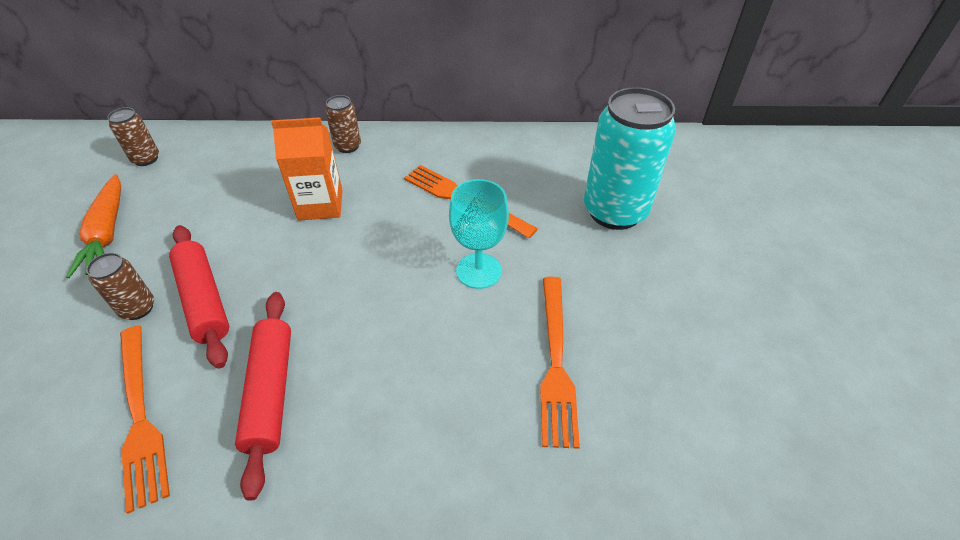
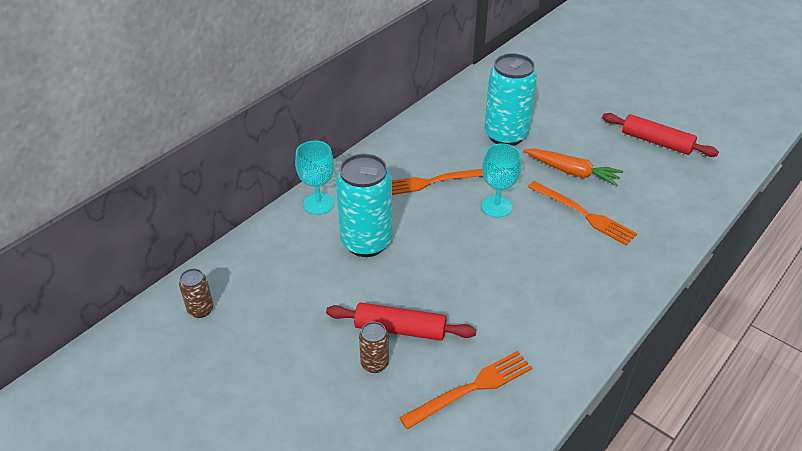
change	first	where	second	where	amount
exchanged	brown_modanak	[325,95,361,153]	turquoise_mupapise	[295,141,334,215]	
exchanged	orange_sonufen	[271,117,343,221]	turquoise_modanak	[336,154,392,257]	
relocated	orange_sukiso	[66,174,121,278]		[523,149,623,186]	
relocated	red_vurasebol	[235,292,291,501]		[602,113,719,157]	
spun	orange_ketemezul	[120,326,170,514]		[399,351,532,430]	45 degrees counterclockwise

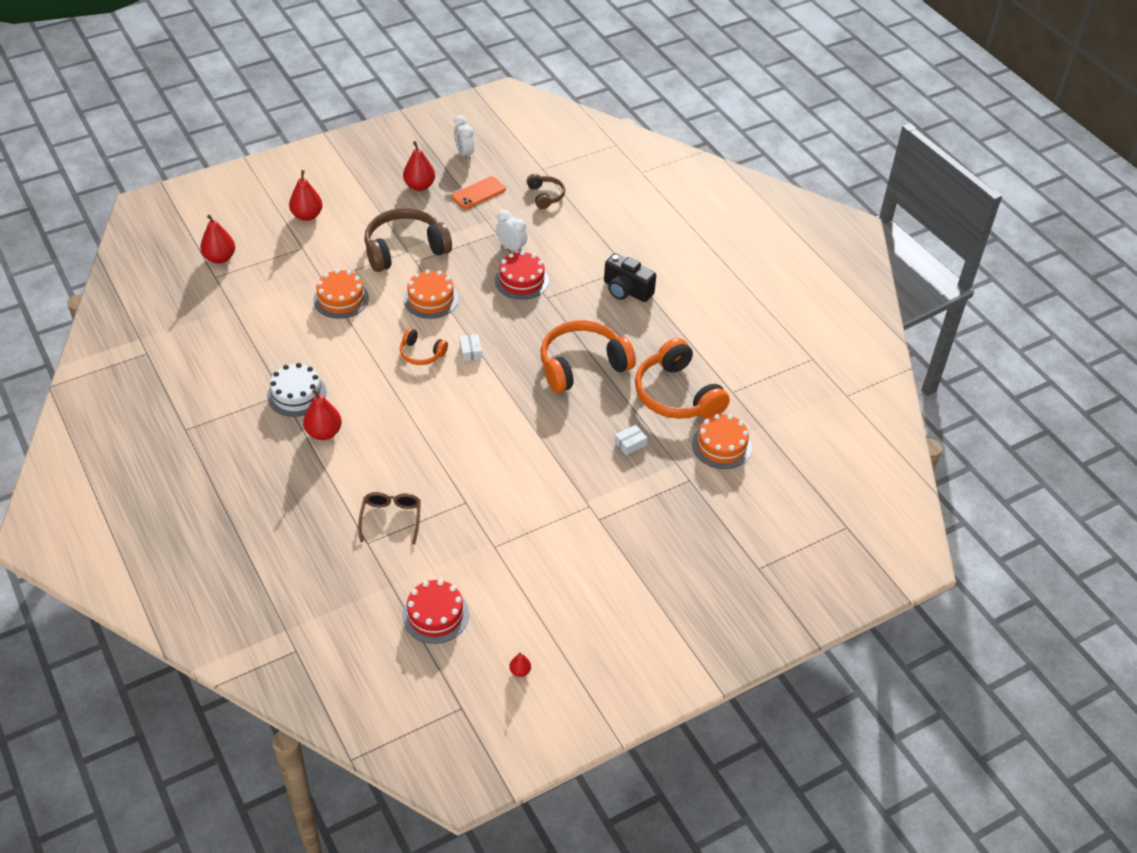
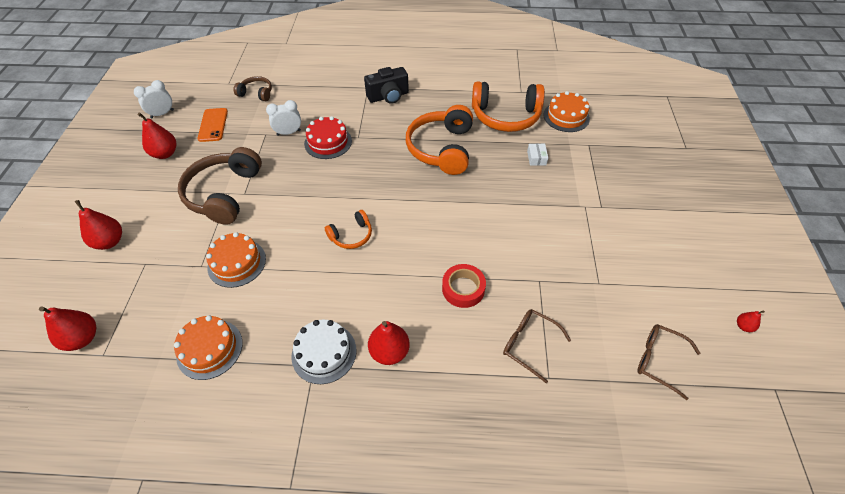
change	first	where	second	where	amount
spun	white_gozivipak	[454,115,474,160]		[134,80,174,118]	135 degrees clockwise
relocated	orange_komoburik	[404,269,459,319]		[174,315,243,380]	
missing	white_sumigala	[460,334,482,361]			
exchanged	red_komoburik	[402,580,469,644]	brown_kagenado	[637,324,700,400]	
appeared			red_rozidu	[442,264,486,308]	

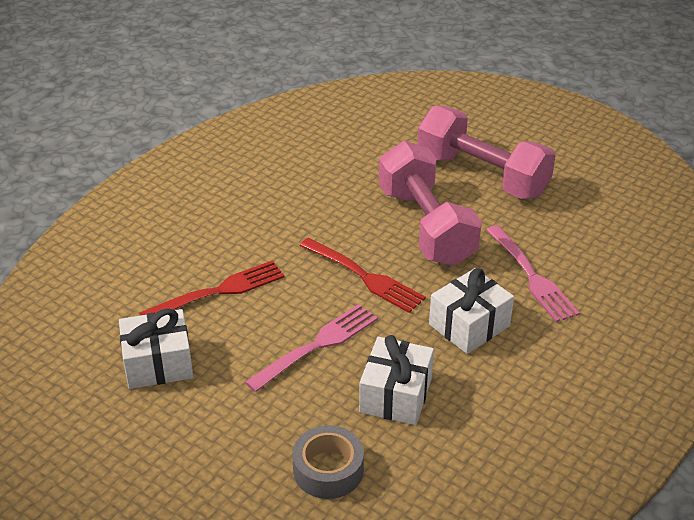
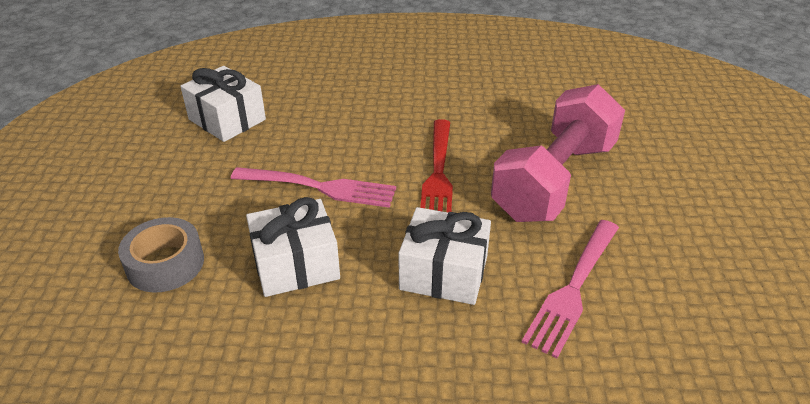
change	first	where	second	where	amount
missing	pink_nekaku	[417,105,556,199]			
missing	red_ketemezul	[140,260,285,315]			

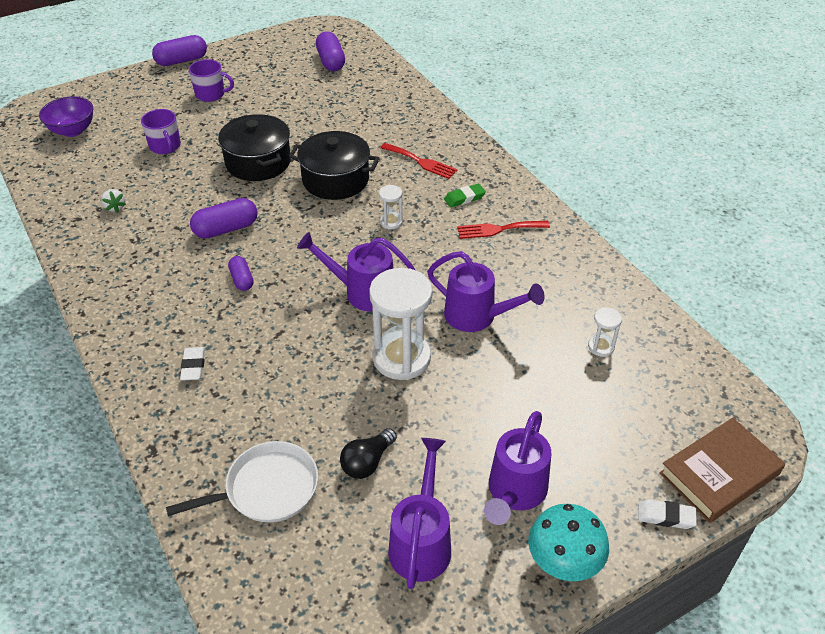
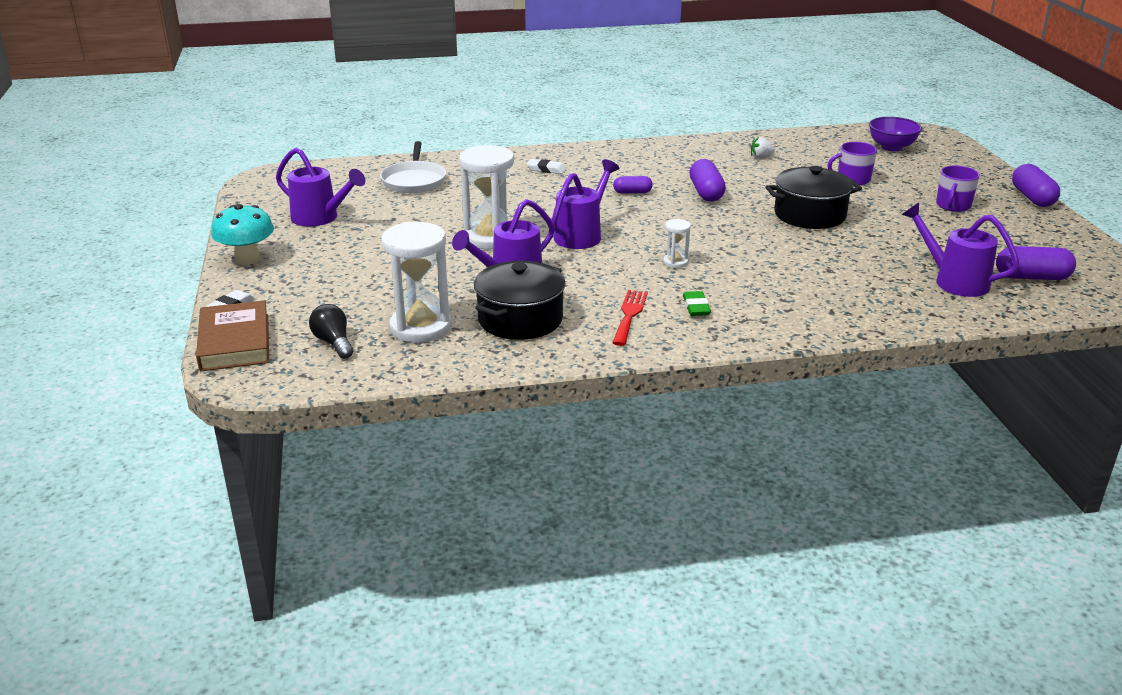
change	first	where	second	where	amount
relocated	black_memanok	[289,131,380,200]		[474,261,566,340]	
missing	red_ketemezul	[380,143,457,179]			
size	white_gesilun	[588,307,622,357]		[381,222,451,343]	x2.19
relocated	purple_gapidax	[484,411,551,525]		[902,203,1020,297]	
relocated	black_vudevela	[340,428,397,479]		[309,304,353,359]	

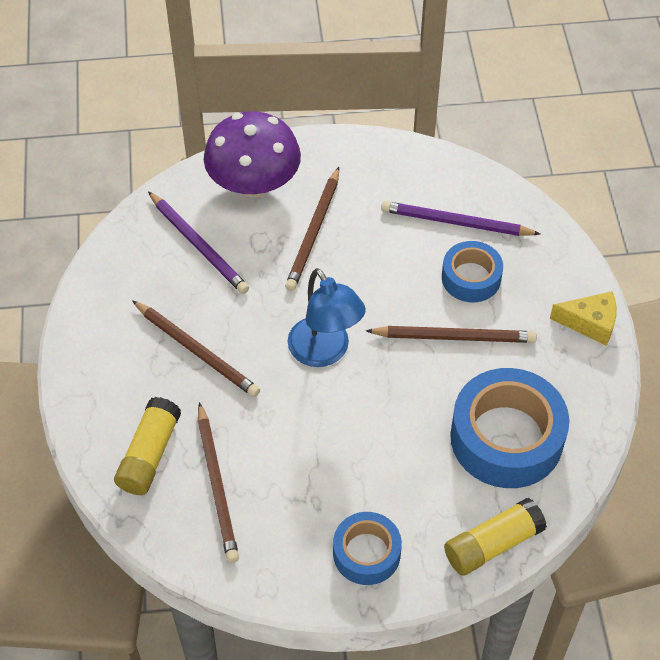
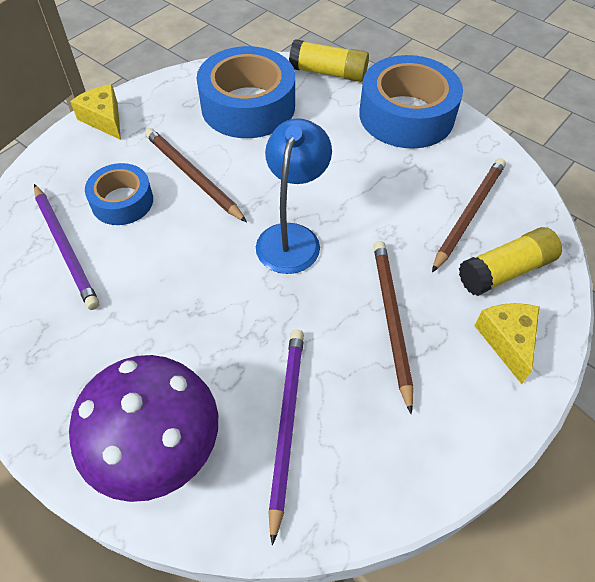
change	first	where	second	where	amount
missing	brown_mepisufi	[285,167,339,291]			
size	blue_rozidu	[333,512,402,585]		[359,55,463,149]	x1.75
appeared			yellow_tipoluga	[474,303,540,384]	

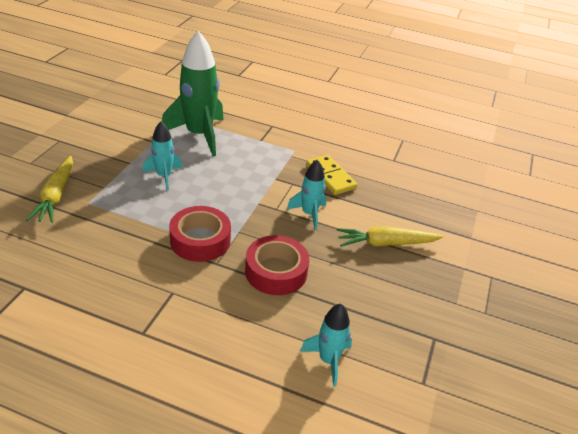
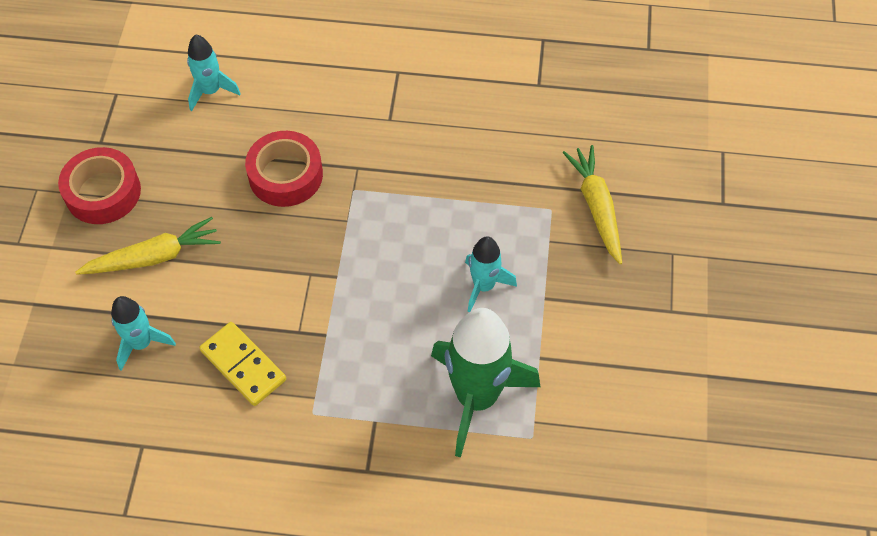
change	first	where	second	where	amount
relocated	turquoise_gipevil	[287,160,326,230]		[111,296,176,371]	
relocated	red_rozidu	[169,206,231,262]		[58,147,141,224]	

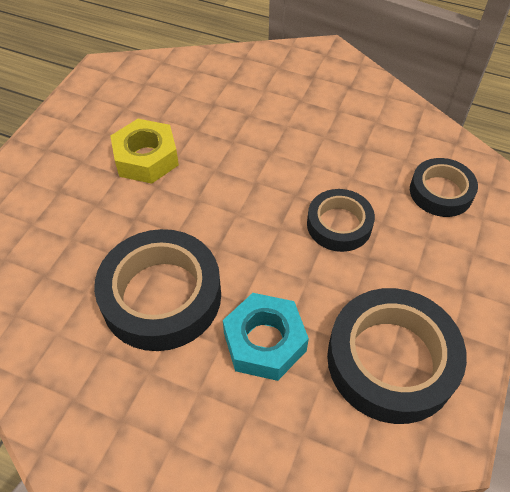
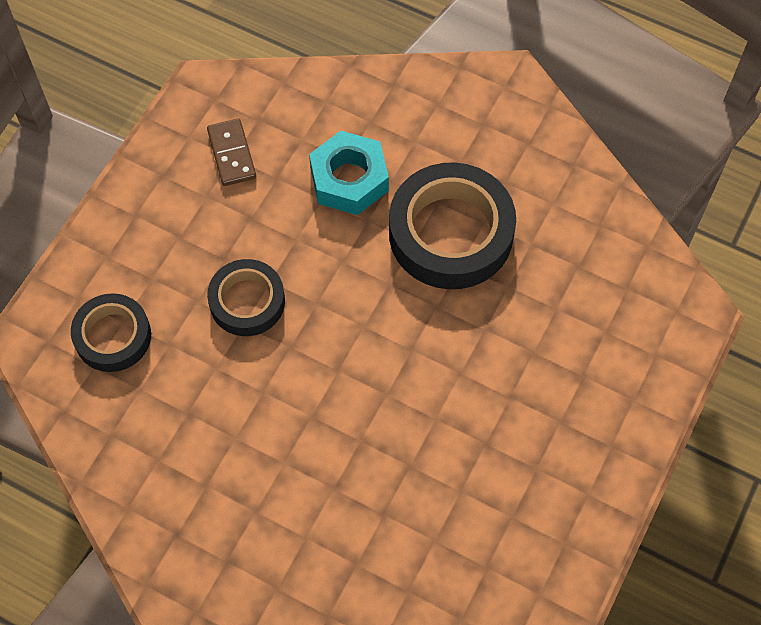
change	first	where	second	where	amount
missing	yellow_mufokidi	[111,119,179,184]			
exchanged	black_rozidu	[327,288,467,424]	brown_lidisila	[207,118,256,186]	

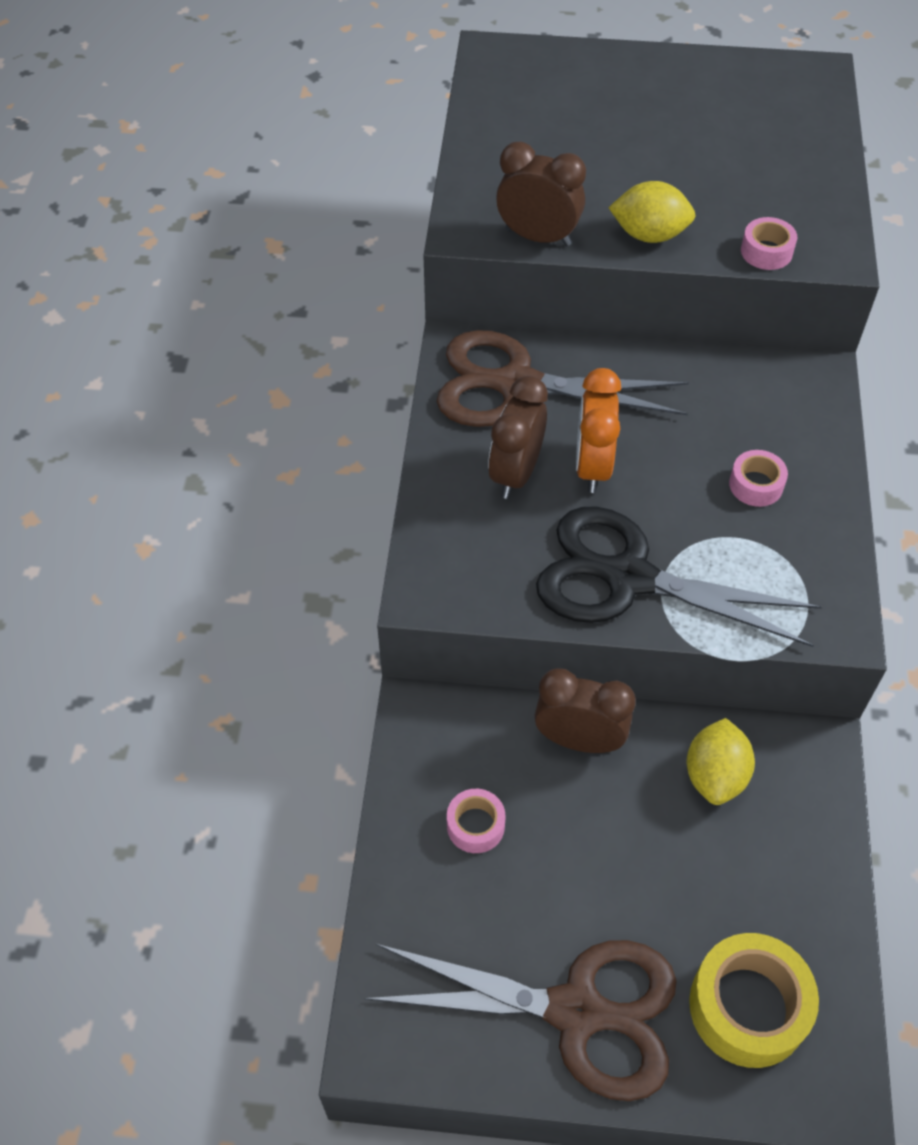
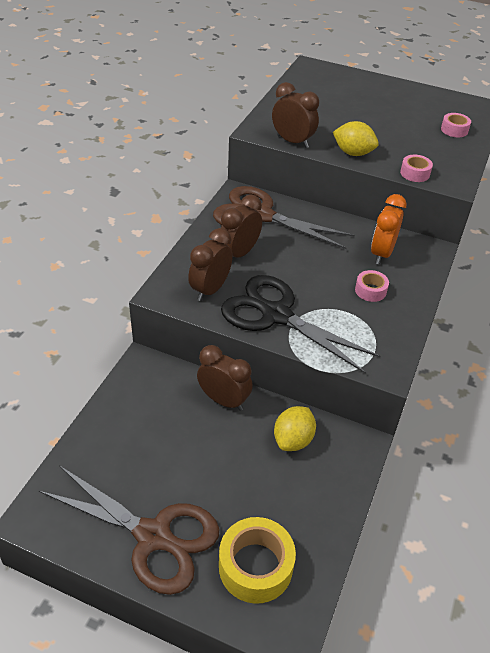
change	first	where	second	where	amount
relocated	orange_gozivipak	[576,368,621,493]		[371,194,407,265]	
relocated	pink_rozidu	[447,789,506,853]		[441,113,471,137]	
appeared			brown_gozivipak	[188,228,233,301]	

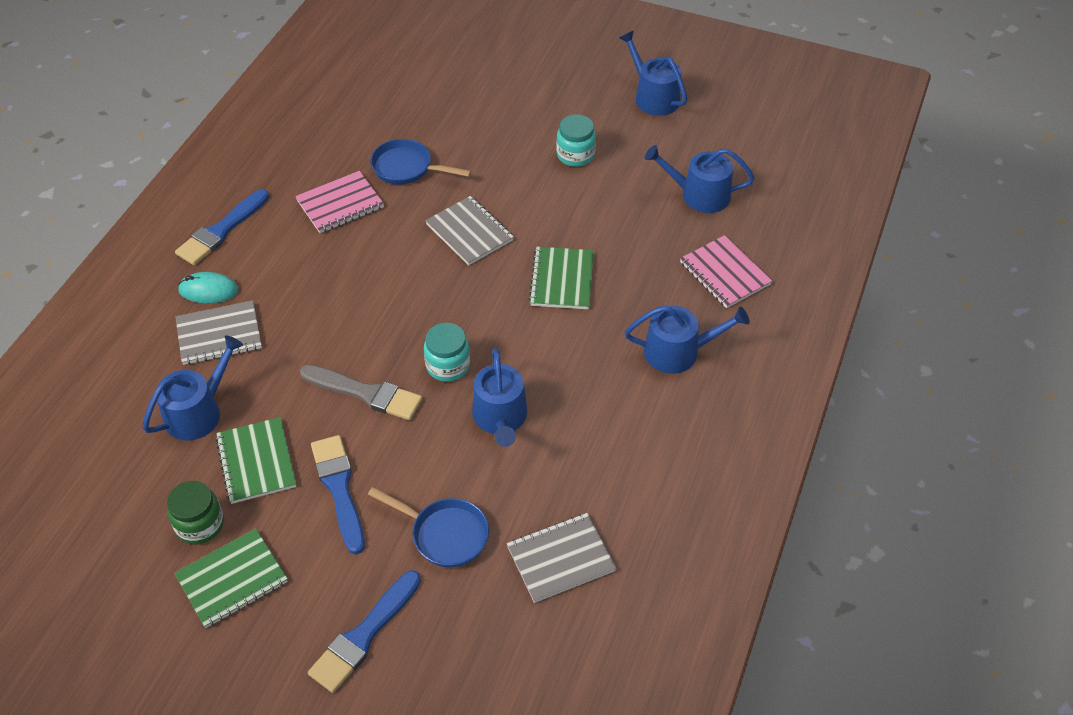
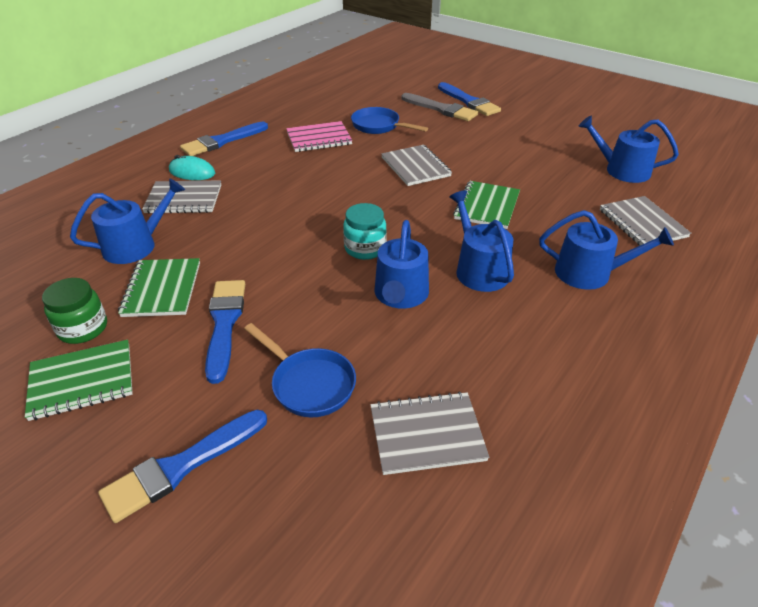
change	first	where	second	where	amount
relocated	blue_gapidax	[620,31,687,116]		[449,190,514,292]	
missing	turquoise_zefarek	[556,114,596,167]			
colour	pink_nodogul	[680,235,772,308]	grey_nodogul	[600,196,691,246]	
relocated	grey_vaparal	[300,365,422,420]		[401,93,478,121]	
appeared			blue_vaparal	[438,82,501,116]	

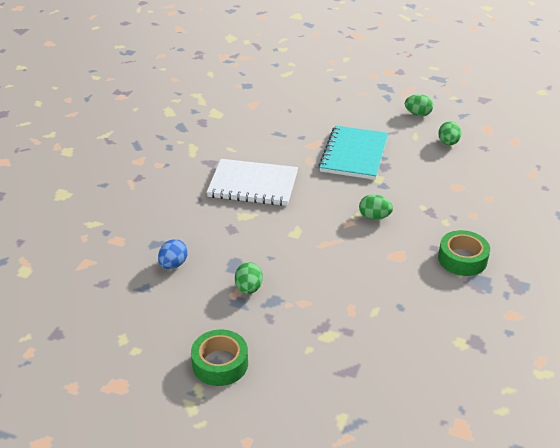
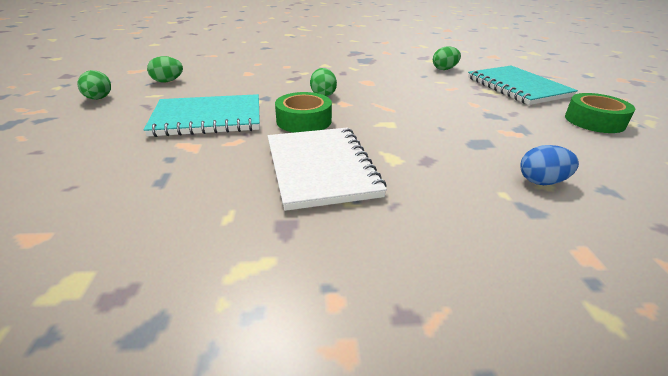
change	first	where	second	where	amount
relocated	green_rozidu	[438,230,490,276]		[275,92,332,133]	
relocated	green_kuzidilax	[235,262,263,294]		[433,46,461,70]	
appeared			turquoise_nodogul	[468,66,578,105]	

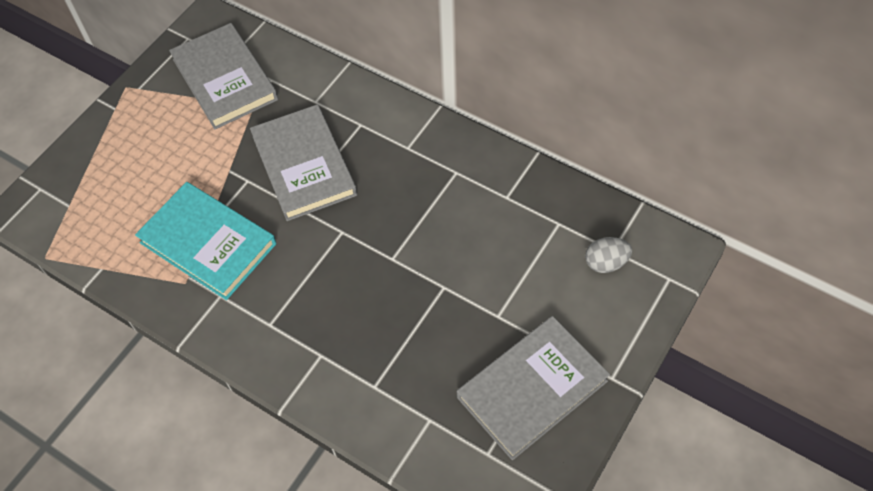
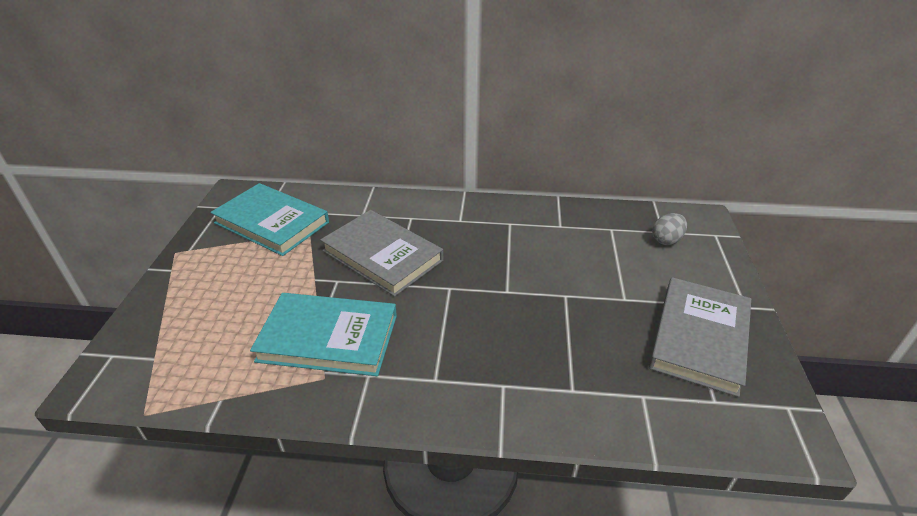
change	first	where	second	where	amount
colour	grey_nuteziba	[169,23,278,129]	turquoise_nuteziba	[210,183,329,256]	

